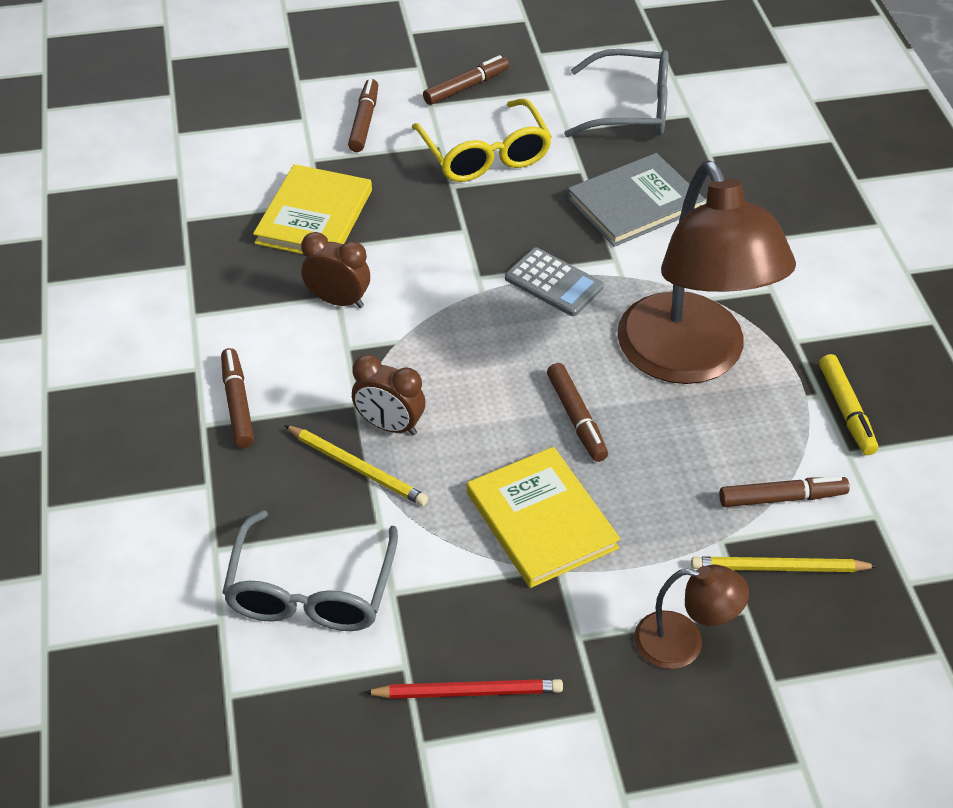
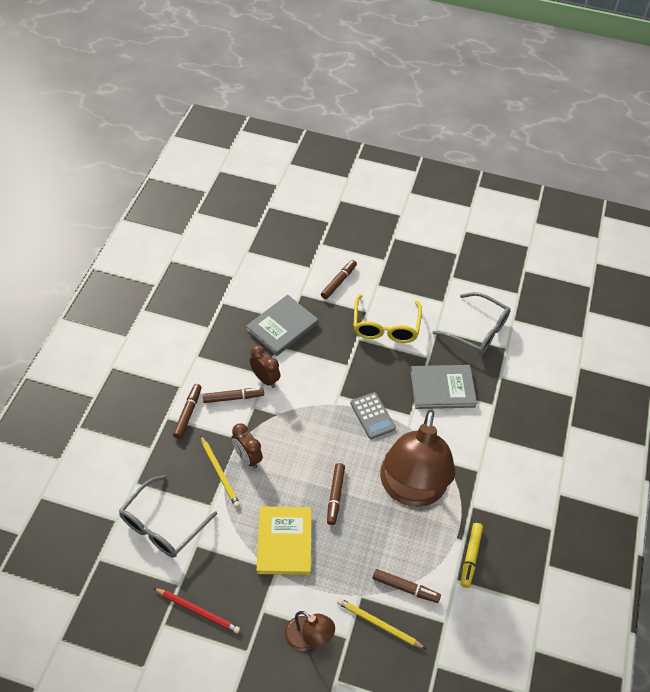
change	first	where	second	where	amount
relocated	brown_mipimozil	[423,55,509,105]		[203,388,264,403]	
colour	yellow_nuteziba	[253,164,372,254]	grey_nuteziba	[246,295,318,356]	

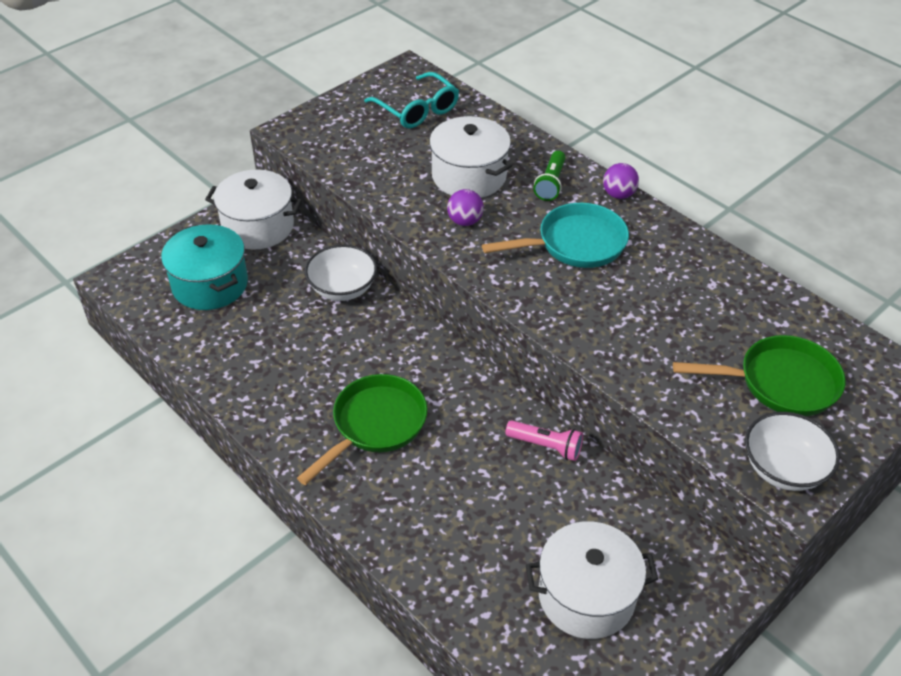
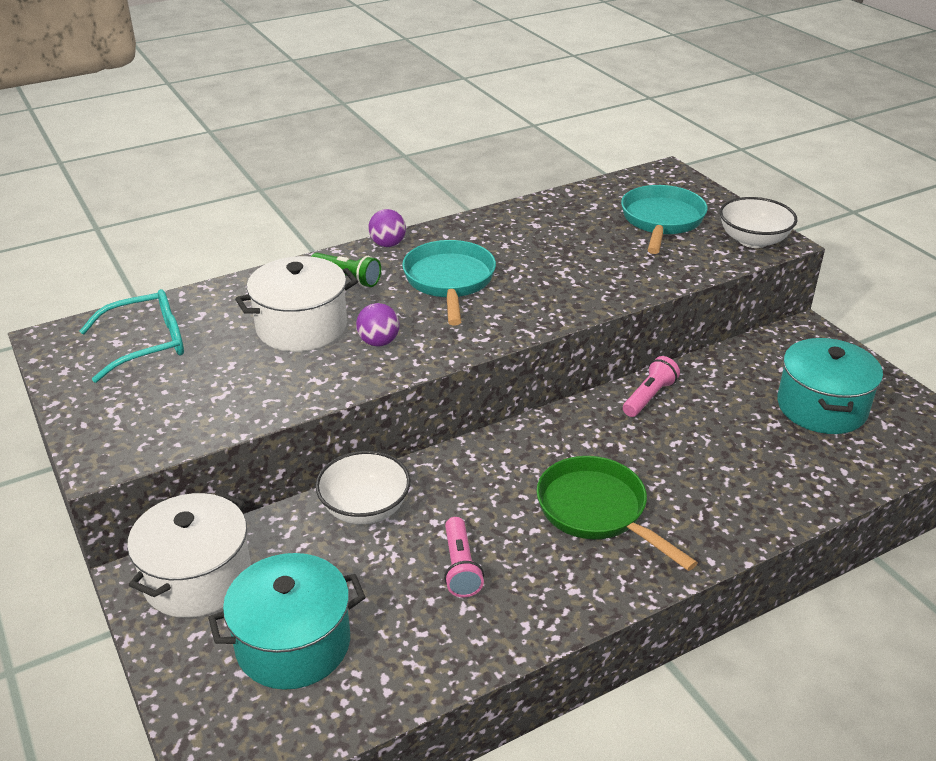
change	first	where	second	where	amount
colour	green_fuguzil	[673,335,845,416]	turquoise_fuguzil	[621,185,708,254]	
colour	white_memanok	[526,521,658,639]	turquoise_memanok	[777,338,883,434]	
appeared			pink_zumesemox	[444,517,484,597]	

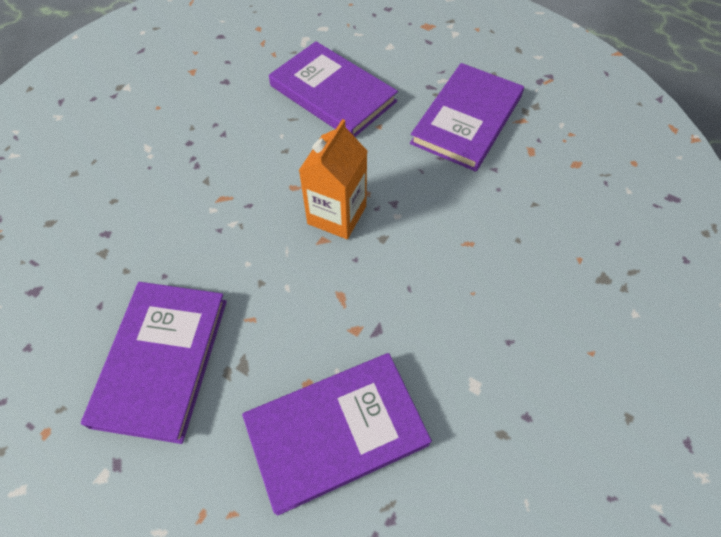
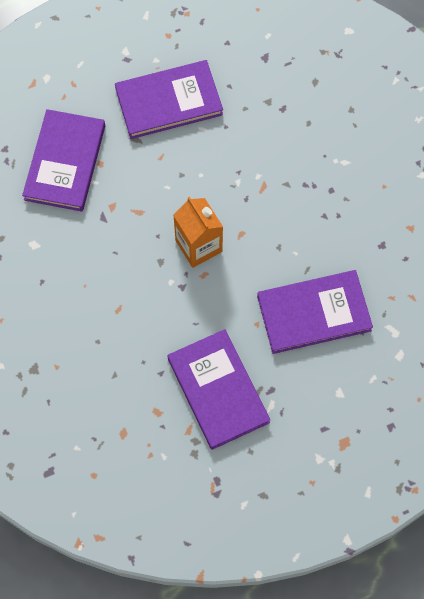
change	first	where	second	where	amount
spun	purple_nuteziba	[81,282,227,444]		[115,60,223,139]	60 degrees counterclockwise

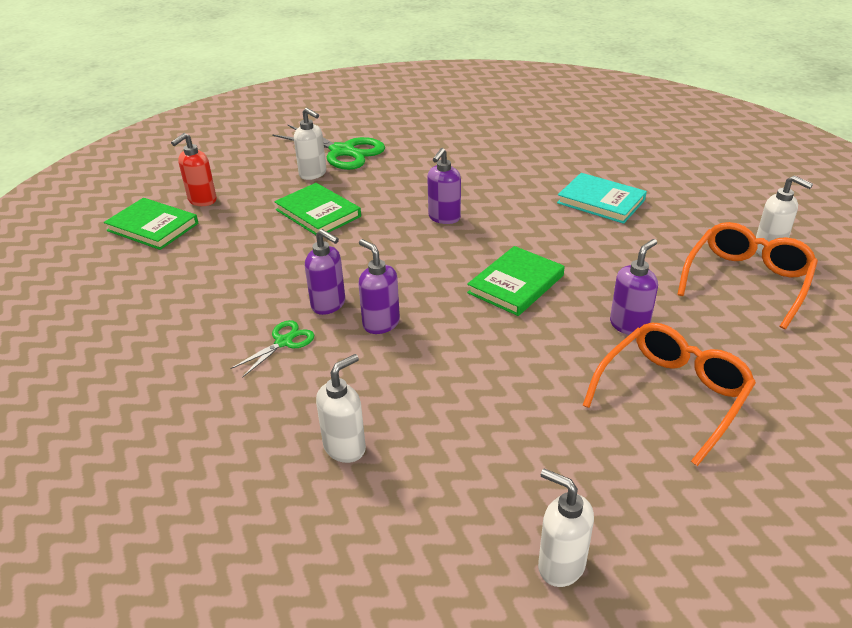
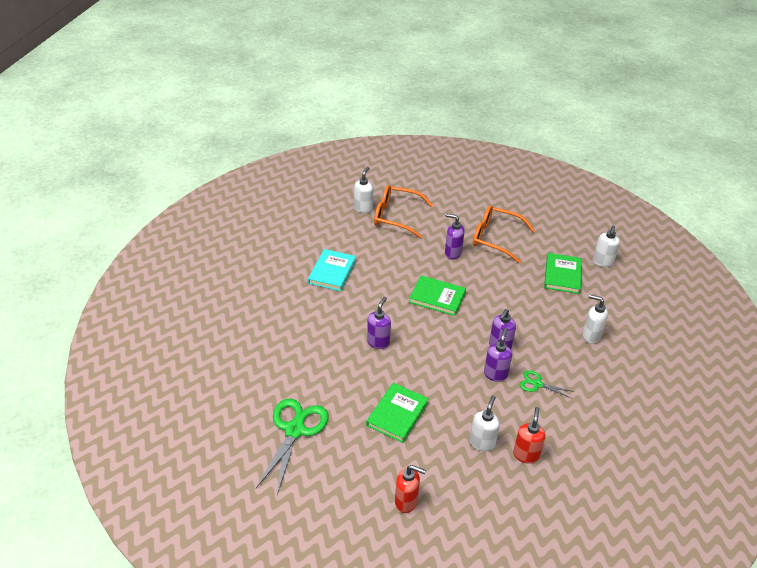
change	first	where	second	where	amount
relocated	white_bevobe	[294,108,327,180]		[470,396,500,452]	
spun	purple_bevobe	[427,148,461,224]		[367,297,391,349]	75 degrees counterclockwise
relocated	green_nuteziba	[104,198,198,250]		[544,253,582,294]	
appeared			red_bevobe	[513,407,546,464]	

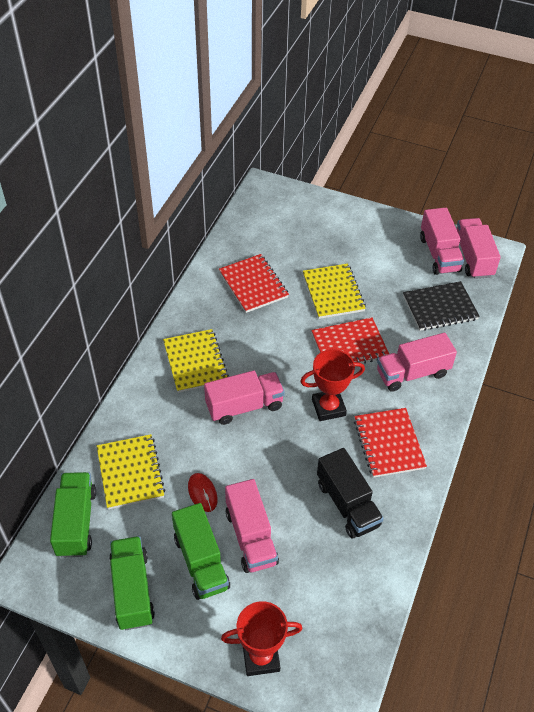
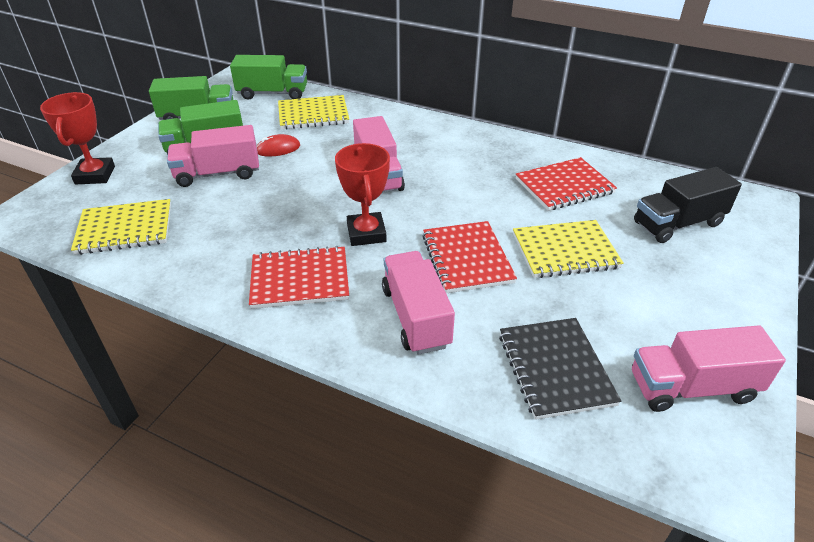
change	first	where	second	where	amount
missing	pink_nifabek	[457,218,501,279]			
relocated	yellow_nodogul	[163,329,229,393]		[71,199,171,255]	
relocated	black_nifabek	[317,448,384,538]		[634,167,742,243]	

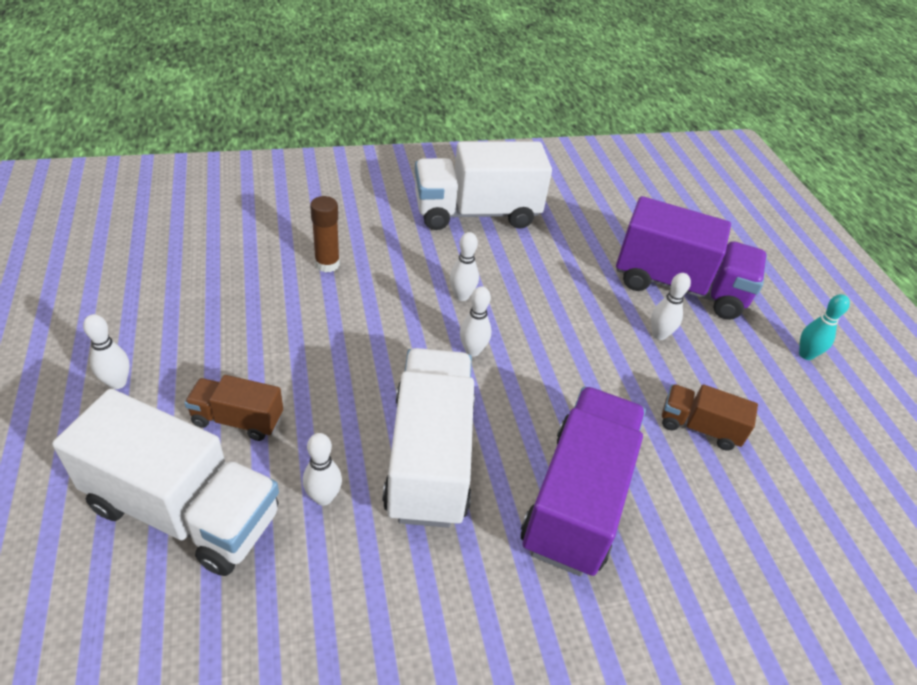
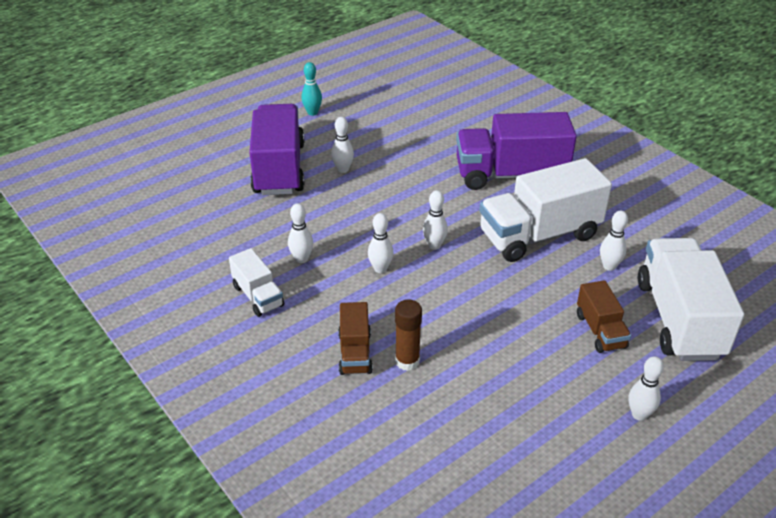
change	first	where	second	where	amount
size	white_nifabek	[415,142,552,230]		[229,248,284,317]	x0.51
relocated	brown_nifabek	[662,384,758,451]		[338,302,373,375]	
appeared			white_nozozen	[288,203,313,263]	

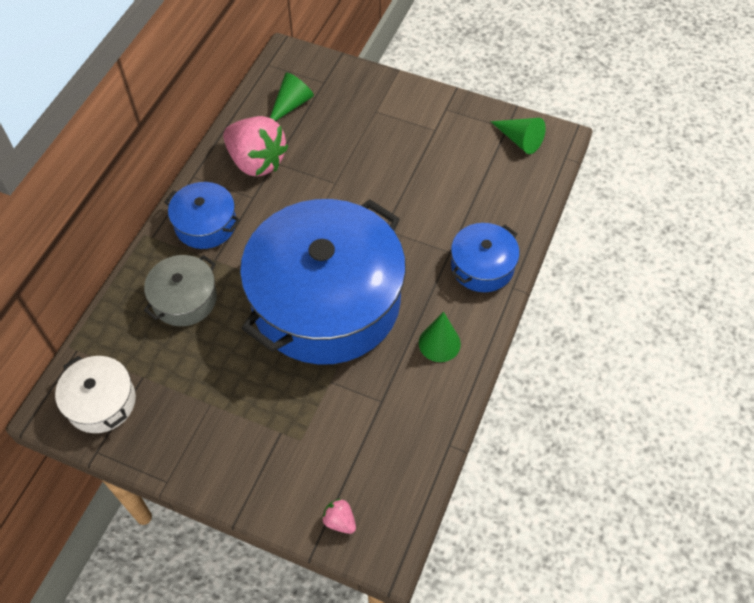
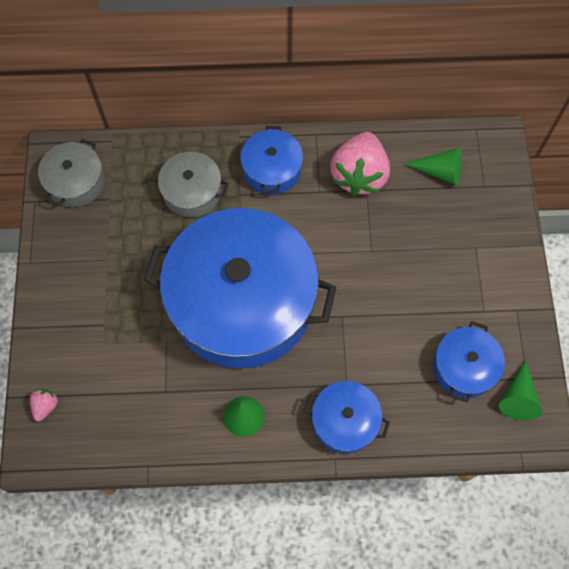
change	first	where	second	where	amount
colour	white_memanok	[55,356,136,433]	grey_memanok	[38,139,105,207]	
appeared			blue_memanok	[433,321,505,402]	

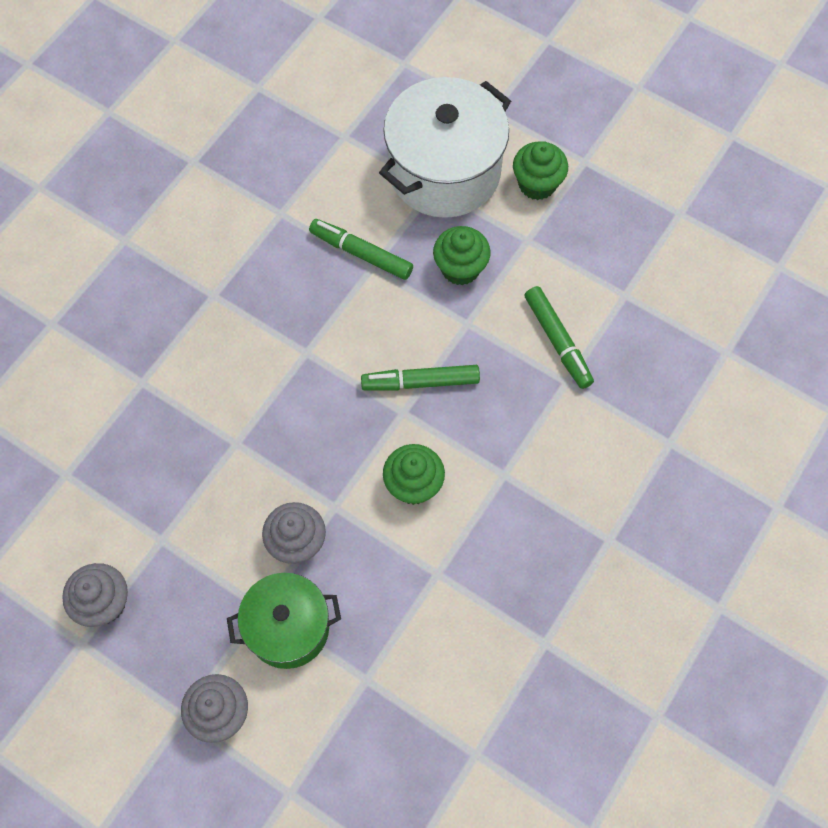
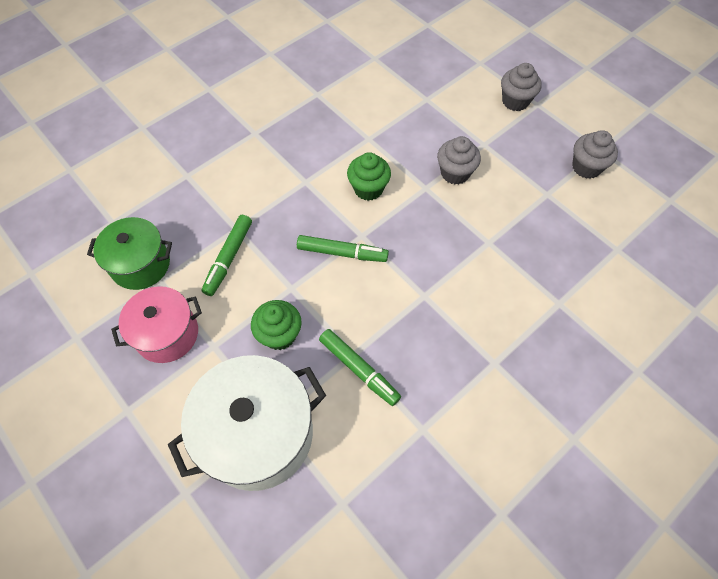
change	first	where	second	where	amount
missing	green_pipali	[513,141,568,200]			
spun	green_mipimozil	[525,286,594,389]		[202,215,252,296]	150 degrees counterclockwise
relocated	green_memanok	[227,573,341,669]		[87,217,172,290]	
appeared			pink_memanok	[111,286,202,363]	

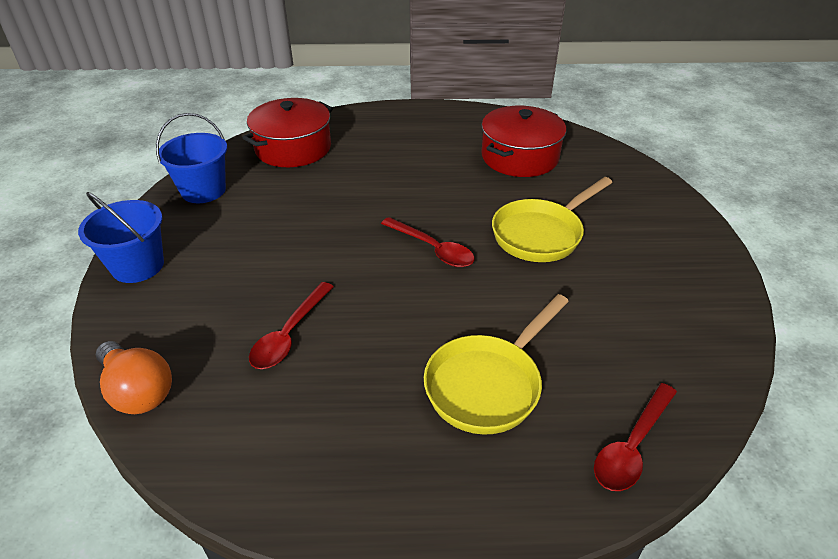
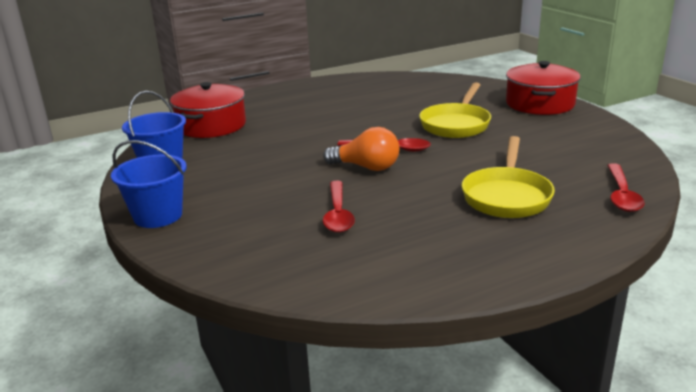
change	first	where	second	where	amount
relocated	red_memanok	[481,106,566,177]		[506,61,581,115]	
relocated	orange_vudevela	[96,341,172,414]		[323,127,400,171]	

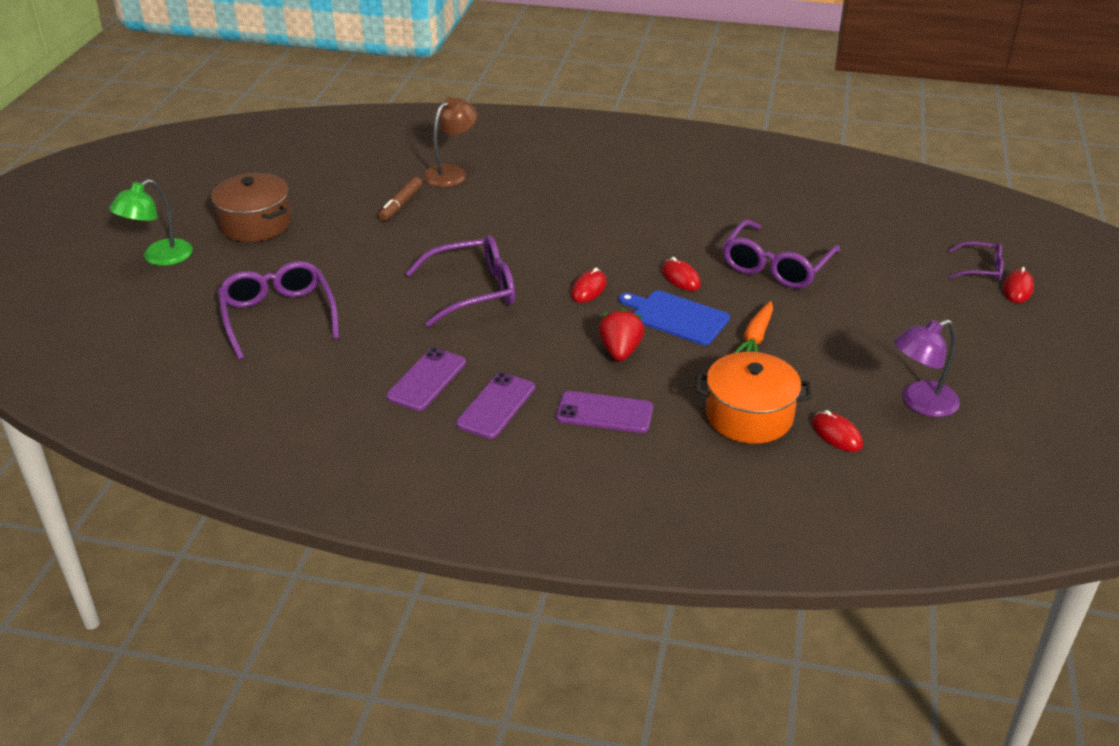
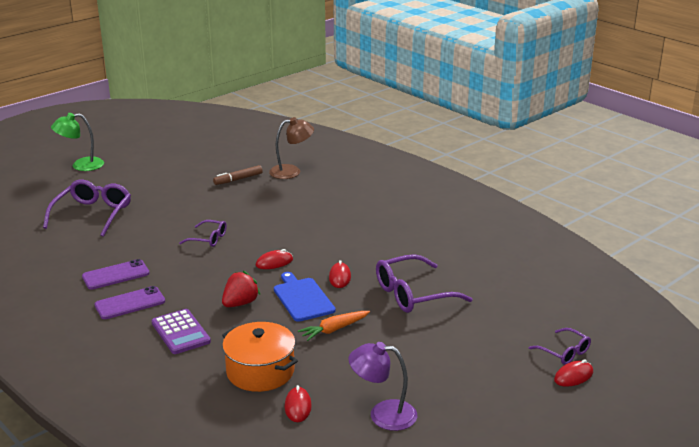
change	first	where	second	where	amount
missing	brown_memanok	[211,173,291,242]			
size	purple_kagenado	[405,235,515,327]		[179,220,227,247]	x0.55
exchanged	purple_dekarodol	[556,391,653,433]	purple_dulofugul	[152,309,211,354]	

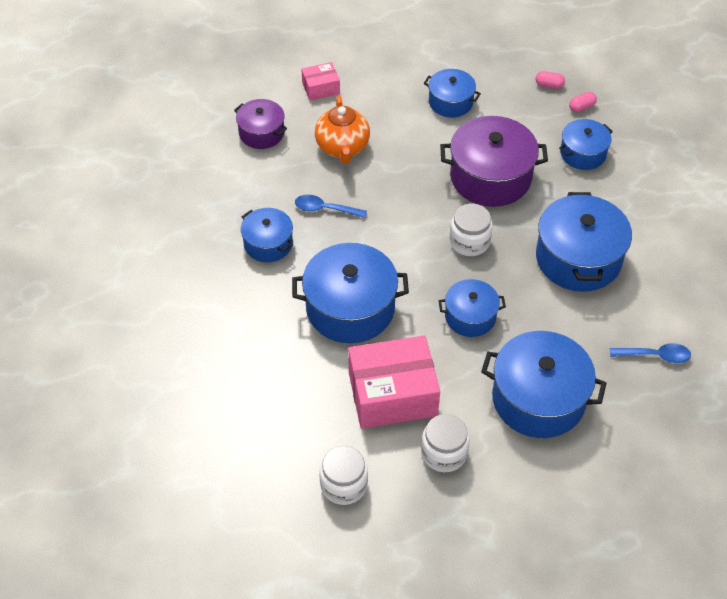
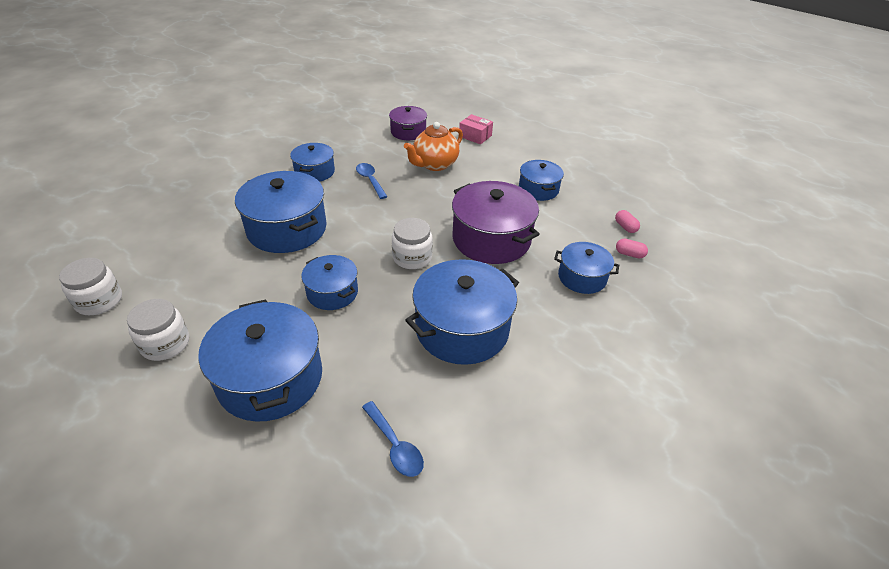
change	first	where	second	where	amount
missing	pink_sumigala	[348,335,440,429]			

